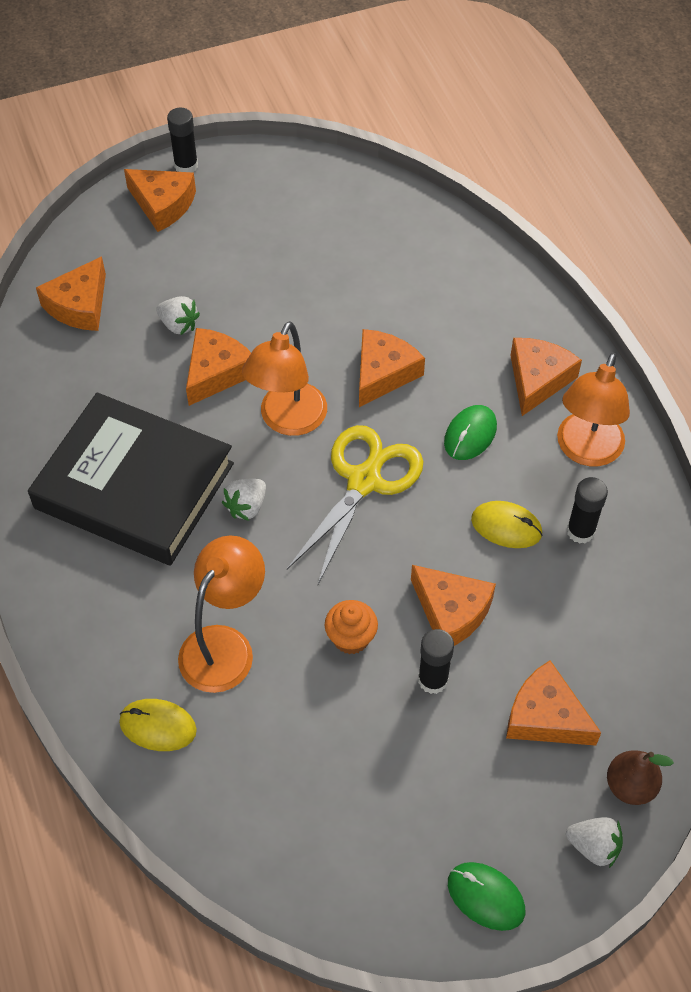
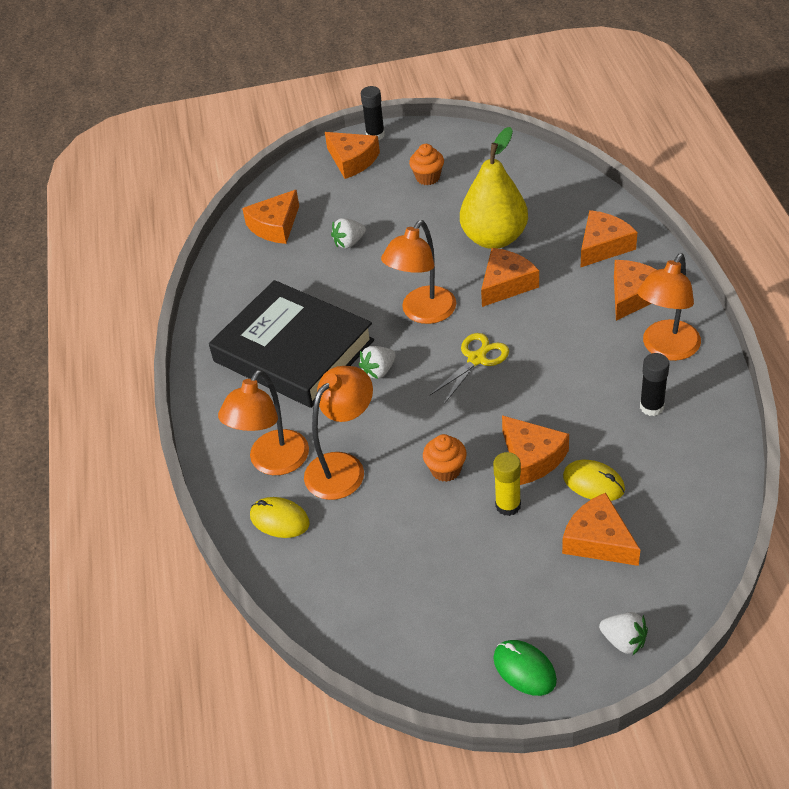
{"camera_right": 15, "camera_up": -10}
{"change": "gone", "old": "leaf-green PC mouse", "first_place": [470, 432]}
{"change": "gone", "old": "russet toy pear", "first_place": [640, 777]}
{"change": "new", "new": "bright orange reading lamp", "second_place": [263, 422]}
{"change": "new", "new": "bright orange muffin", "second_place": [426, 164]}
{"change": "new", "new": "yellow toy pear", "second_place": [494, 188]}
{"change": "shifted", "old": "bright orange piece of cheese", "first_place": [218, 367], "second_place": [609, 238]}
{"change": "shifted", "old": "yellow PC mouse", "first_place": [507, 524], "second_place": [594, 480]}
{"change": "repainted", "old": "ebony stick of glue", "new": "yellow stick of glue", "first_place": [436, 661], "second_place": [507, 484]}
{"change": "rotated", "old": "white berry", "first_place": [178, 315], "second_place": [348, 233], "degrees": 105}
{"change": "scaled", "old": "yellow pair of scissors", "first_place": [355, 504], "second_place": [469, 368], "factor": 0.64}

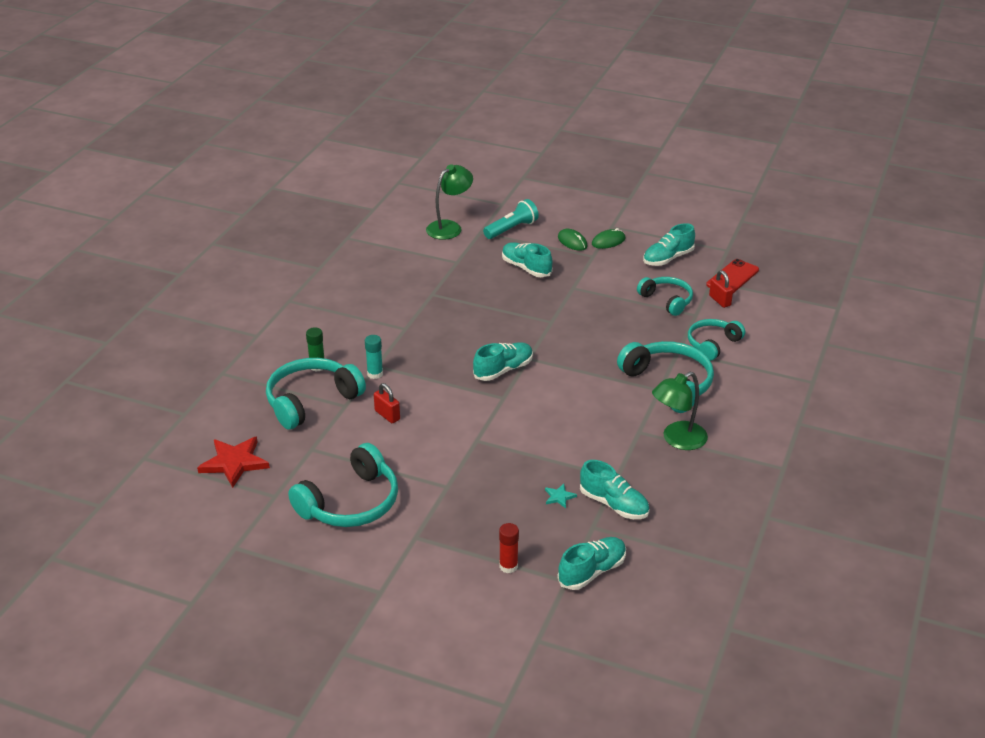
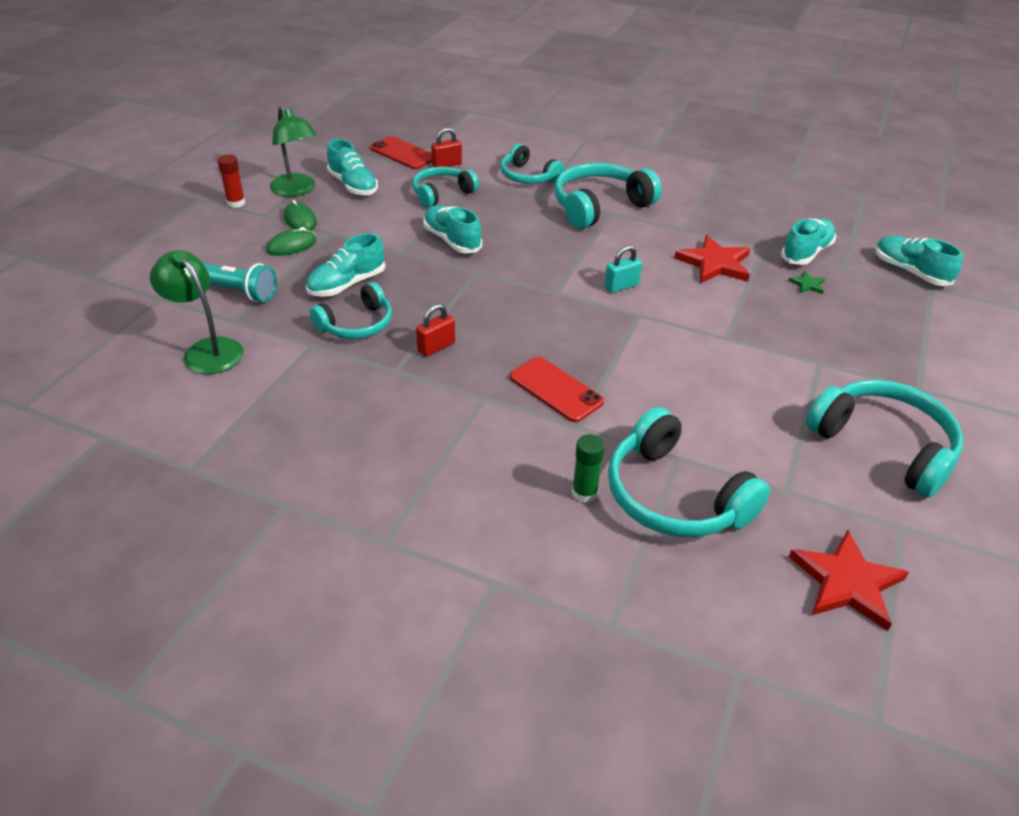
{"camera_right": -90, "camera_up": 5}
{"change": "gone", "old": "teal stick of glue", "first_place": [374, 357]}
{"change": "new", "new": "teal headset", "second_place": [351, 310]}
{"change": "new", "new": "red smartphone", "second_place": [557, 389]}
{"change": "new", "new": "teal padlock", "second_place": [623, 269]}
{"change": "new", "new": "red five-pointed star", "second_place": [712, 259]}
{"change": "shifted", "old": "red padlock", "first_place": [387, 403], "second_place": [435, 330]}
{"change": "shifted", "old": "teal lace-up shoe", "first_place": [503, 361], "second_place": [453, 229]}
{"change": "shifted", "old": "red stick of glue", "first_place": [509, 548], "second_place": [231, 181]}
{"change": "shifted", "old": "leaf-green reading lamp", "first_place": [680, 411], "second_place": [293, 151]}
{"change": "repainted", "old": "teal five-pointed star", "new": "leaf-green five-pointed star", "first_place": [561, 496], "second_place": [806, 282]}
{"change": "rotated", "old": "teal flashlight", "first_place": [511, 219], "second_place": [240, 282], "degrees": 150}

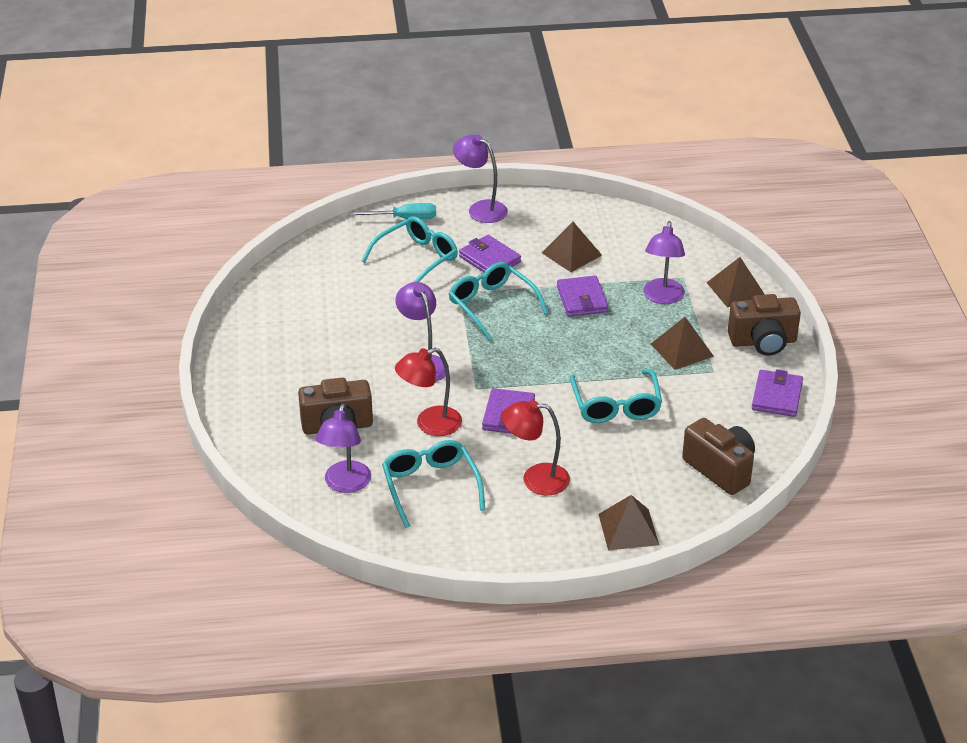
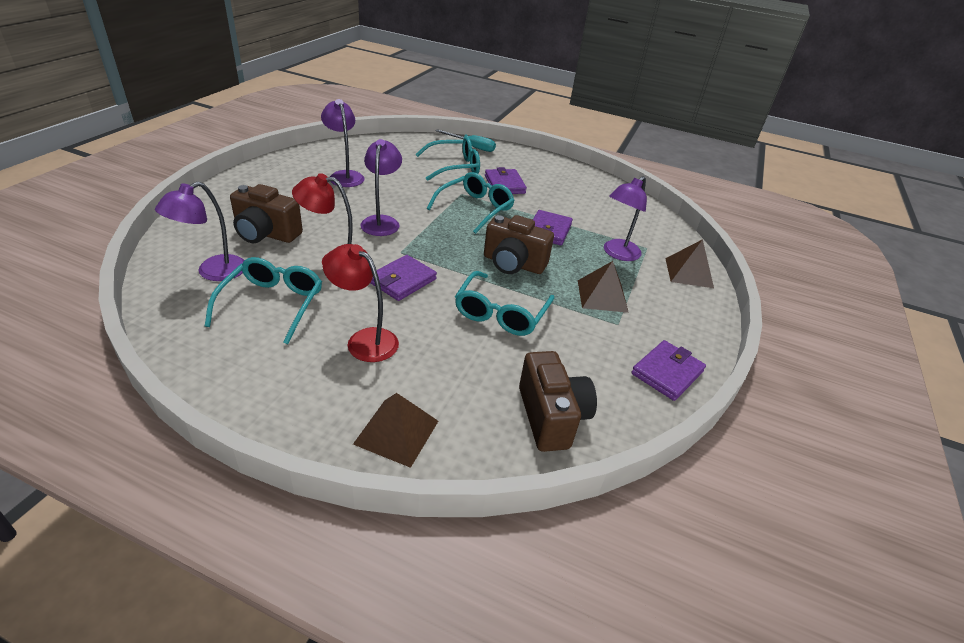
{"camera_right": 25, "camera_up": 0}
{"change": "gone", "old": "russet pyramid", "first_place": [572, 247]}
{"change": "shifted", "old": "purple reading lamp", "first_place": [480, 179], "second_place": [343, 143]}
{"change": "shifted", "old": "russet photo camera", "first_place": [764, 325], "second_place": [519, 244]}
{"change": "rotated", "old": "teal spectacles", "first_place": [498, 301], "second_place": [471, 203], "degrees": 45}

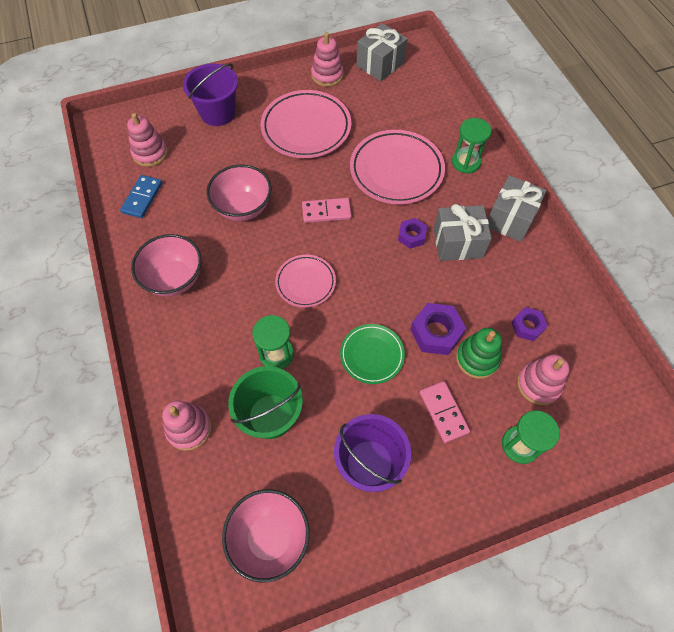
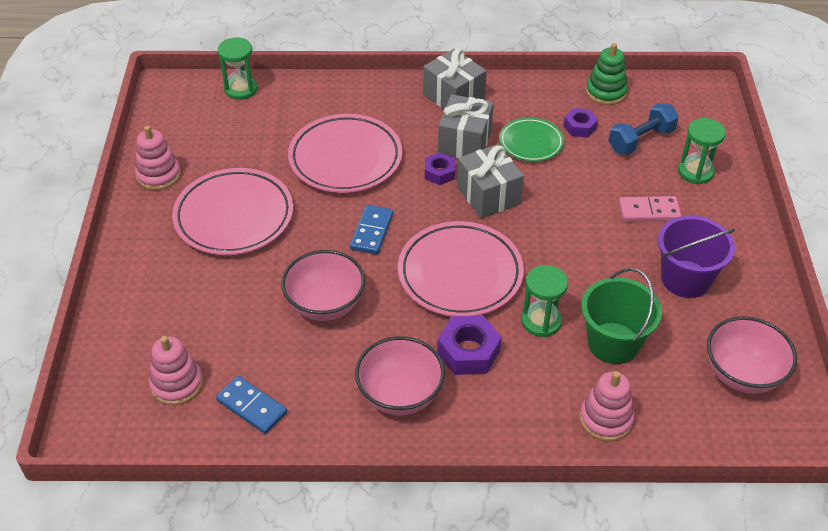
{"camera_right": -70, "camera_up": -15}
{"change": "gone", "old": "purple pail", "first_place": [210, 94]}
{"change": "shifted", "old": "leaf-green plate", "first_place": [372, 354], "second_place": [531, 140]}
{"change": "shifted", "old": "grey present", "first_place": [382, 52], "second_place": [490, 181]}
{"change": "shifted", "old": "purple nut", "first_place": [438, 329], "second_place": [469, 345]}
{"change": "shifted", "old": "leaf-green sand timer", "first_place": [471, 146], "second_place": [238, 68]}
{"change": "shifted", "old": "leaf-green stacking toy", "first_place": [479, 353], "second_place": [607, 74]}
{"change": "swapped", "old": "rose-pink stacking toy", "new": "cobalt free weight", "first_place": [543, 379], "second_place": [643, 129]}
{"change": "repainted", "old": "rose-pink domino piece", "new": "cobalt domino piece", "first_place": [327, 210], "second_place": [371, 229]}
{"change": "scaled", "old": "rose-pink plate", "first_place": [305, 281], "second_place": [461, 269], "factor": 1.74}

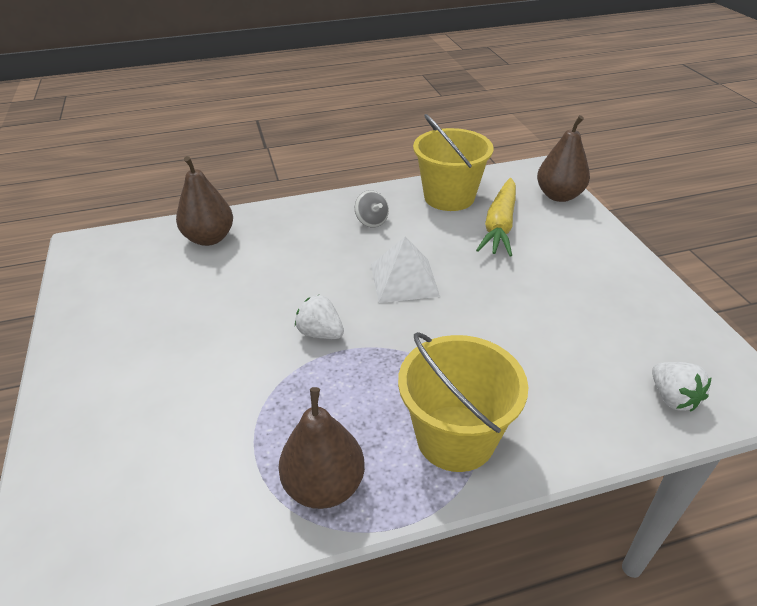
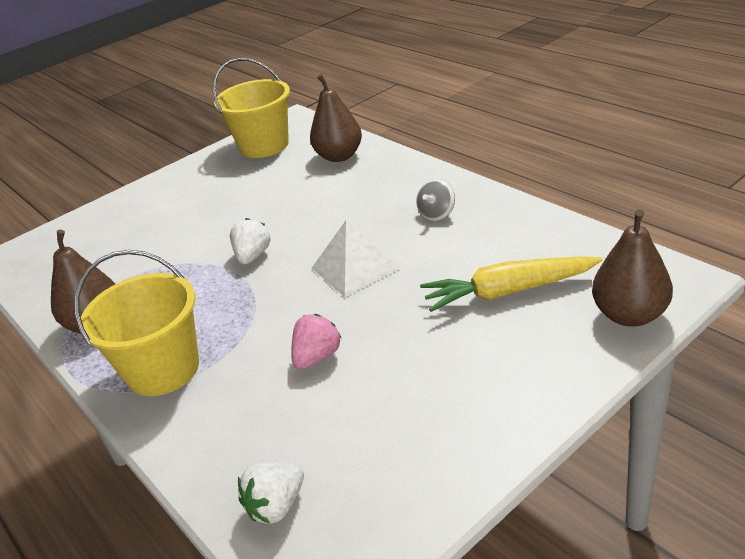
{"camera_right": 70, "camera_up": -5}
{"change": "new", "new": "rose-pink berry", "second_place": [316, 341]}
{"change": "shifted", "old": "yellow pail", "first_place": [453, 162], "second_place": [251, 108]}

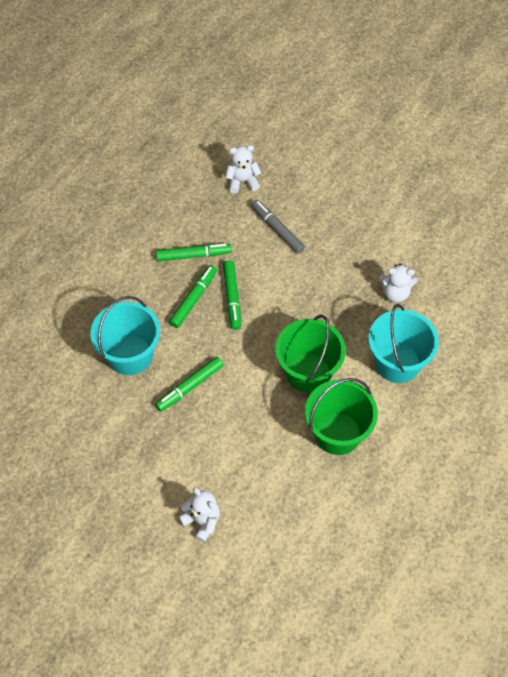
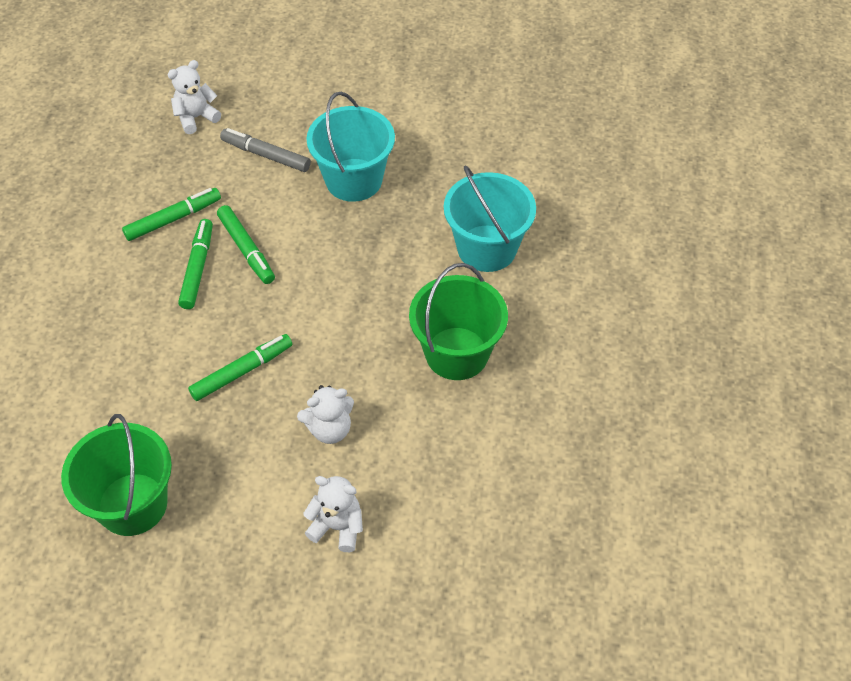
{"camera_right": -25, "camera_up": -5}
{"change": "shifted", "old": "teal pail", "first_place": [125, 335], "second_place": [350, 147]}
{"change": "shifted", "old": "leaf-green pail", "first_place": [310, 354], "second_place": [116, 475]}
{"change": "shifted", "old": "white teddy", "first_place": [397, 283], "second_place": [325, 414]}
{"change": "rotated", "old": "leaf-green felt pen", "first_place": [189, 384], "second_place": [240, 367], "degrees": -150}

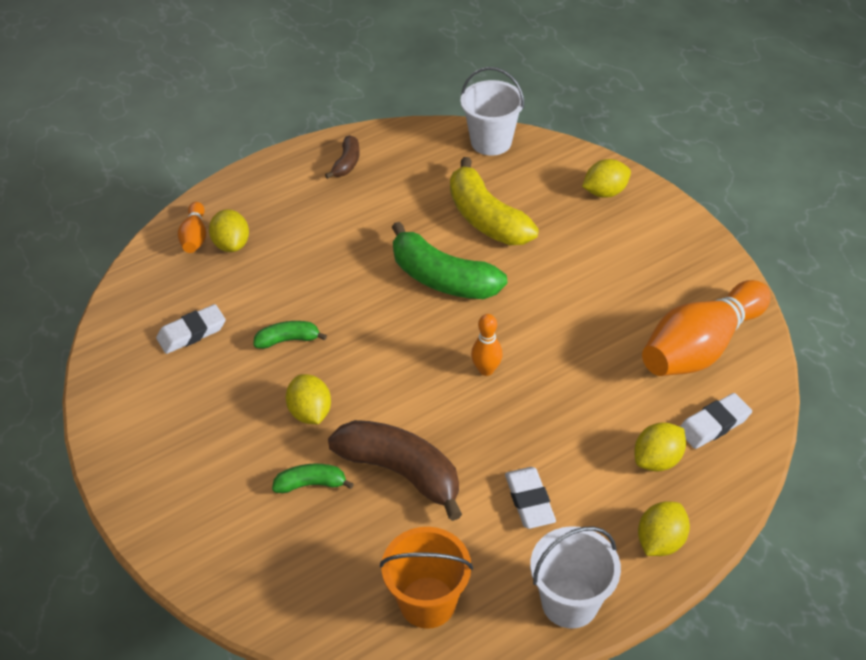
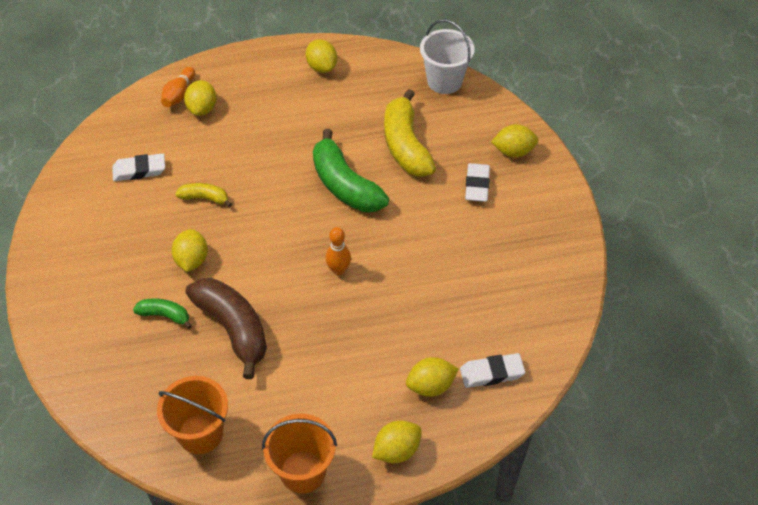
{"camera_right": 20, "camera_up": 5}
{"change": "gone", "old": "bright orange skittle", "first_place": [706, 328]}
{"change": "shifted", "old": "white eraser", "first_place": [530, 498], "second_place": [477, 182]}
{"change": "swapped", "old": "russet toy banana", "new": "yellow citrus fruit", "first_place": [342, 157], "second_place": [321, 56]}
{"change": "repainted", "old": "leaf-green toy banana", "new": "yellow toy banana", "first_place": [290, 335], "second_place": [204, 195]}
{"change": "repainted", "old": "white pail", "new": "bright orange pail", "first_place": [575, 577], "second_place": [299, 453]}

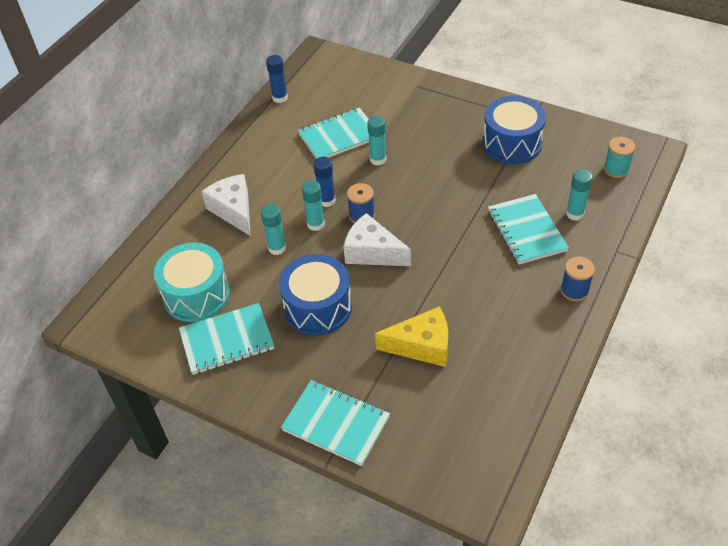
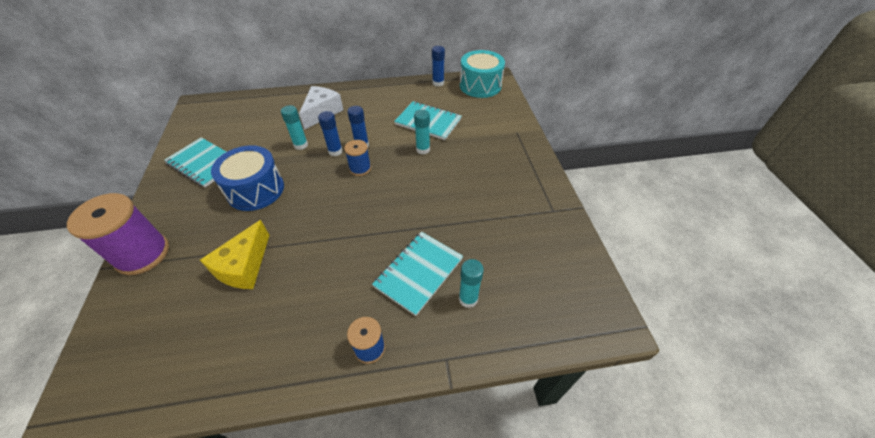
{"camera_right": 50, "camera_up": 0}
{"change": "gone", "old": "white piece of cheese", "first_place": [377, 239]}
{"change": "gone", "old": "cobalt drum", "first_place": [514, 130]}
{"change": "gone", "old": "teal reel of thread", "first_place": [620, 157]}
{"change": "shifted", "old": "teal drum", "first_place": [192, 282], "second_place": [482, 74]}
{"change": "swapped", "old": "teal notebook", "new": "purple reel of thread", "first_place": [335, 423], "second_place": [118, 234]}
{"change": "repainted", "old": "teal stick of glue", "new": "cobalt stick of glue", "first_place": [313, 205], "second_place": [330, 133]}
{"change": "rotated", "old": "yellow piece of cheese", "first_place": [411, 336], "second_place": [234, 254], "degrees": 60}

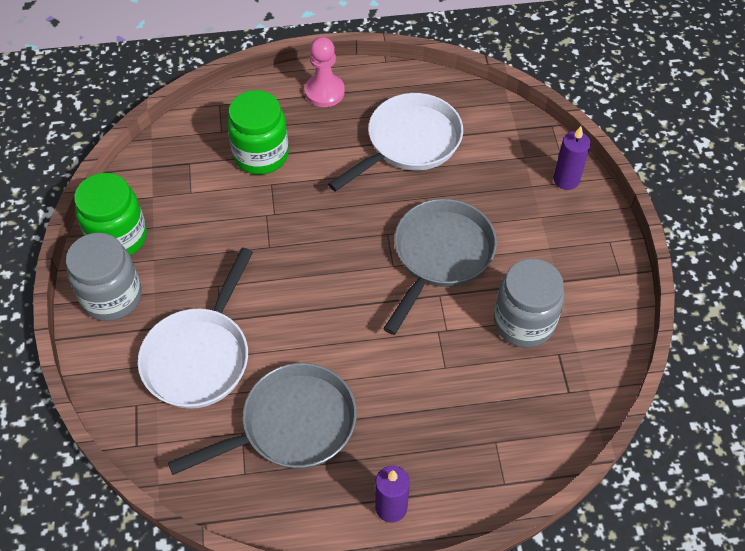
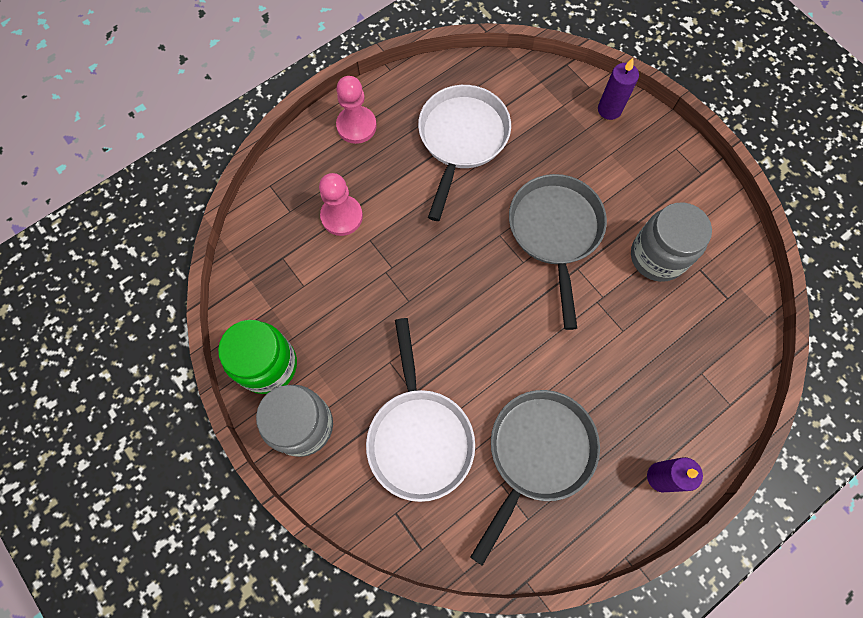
{"camera_right": -30, "camera_up": 15}
{"change": "swapped", "old": "leaf-green preserve jar", "new": "rose-pink chess pawn", "first_place": [258, 132], "second_place": [341, 204]}

